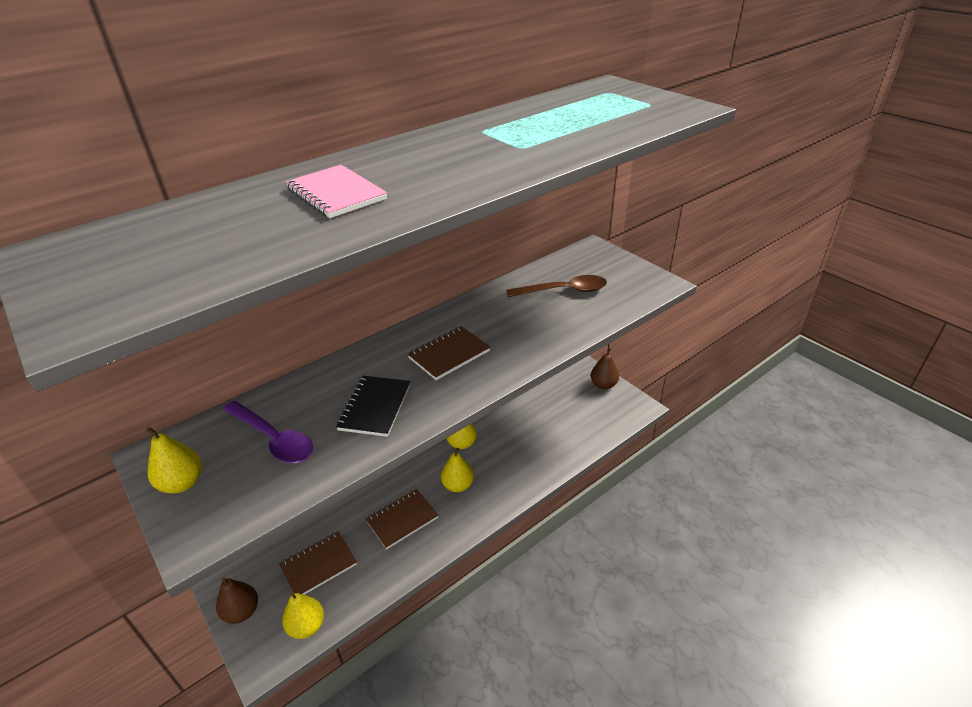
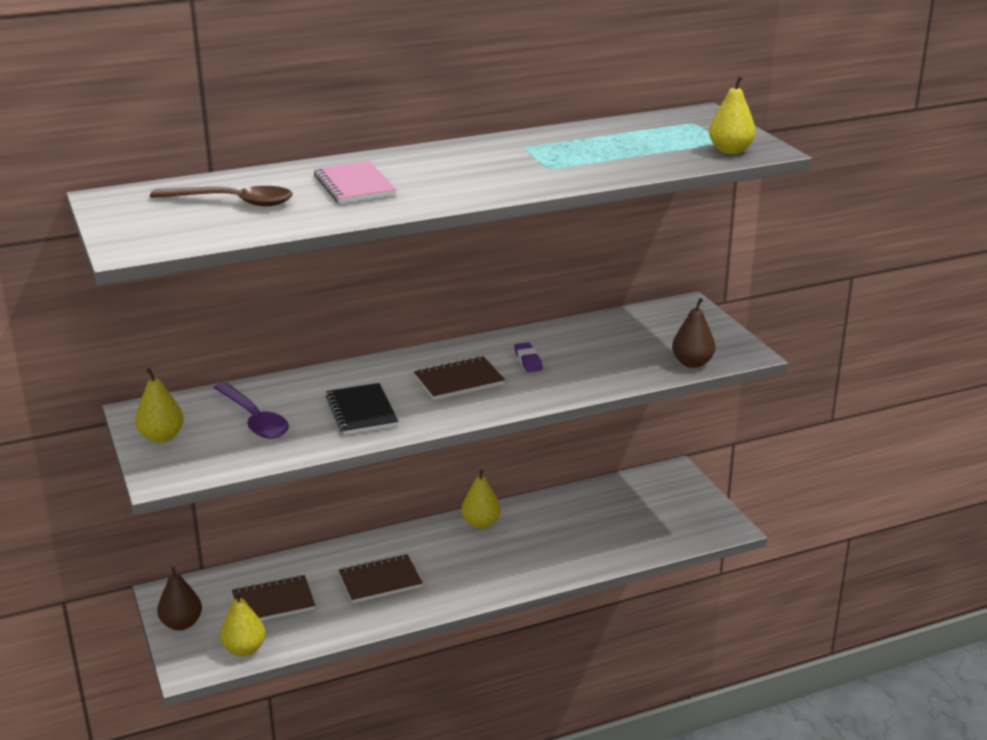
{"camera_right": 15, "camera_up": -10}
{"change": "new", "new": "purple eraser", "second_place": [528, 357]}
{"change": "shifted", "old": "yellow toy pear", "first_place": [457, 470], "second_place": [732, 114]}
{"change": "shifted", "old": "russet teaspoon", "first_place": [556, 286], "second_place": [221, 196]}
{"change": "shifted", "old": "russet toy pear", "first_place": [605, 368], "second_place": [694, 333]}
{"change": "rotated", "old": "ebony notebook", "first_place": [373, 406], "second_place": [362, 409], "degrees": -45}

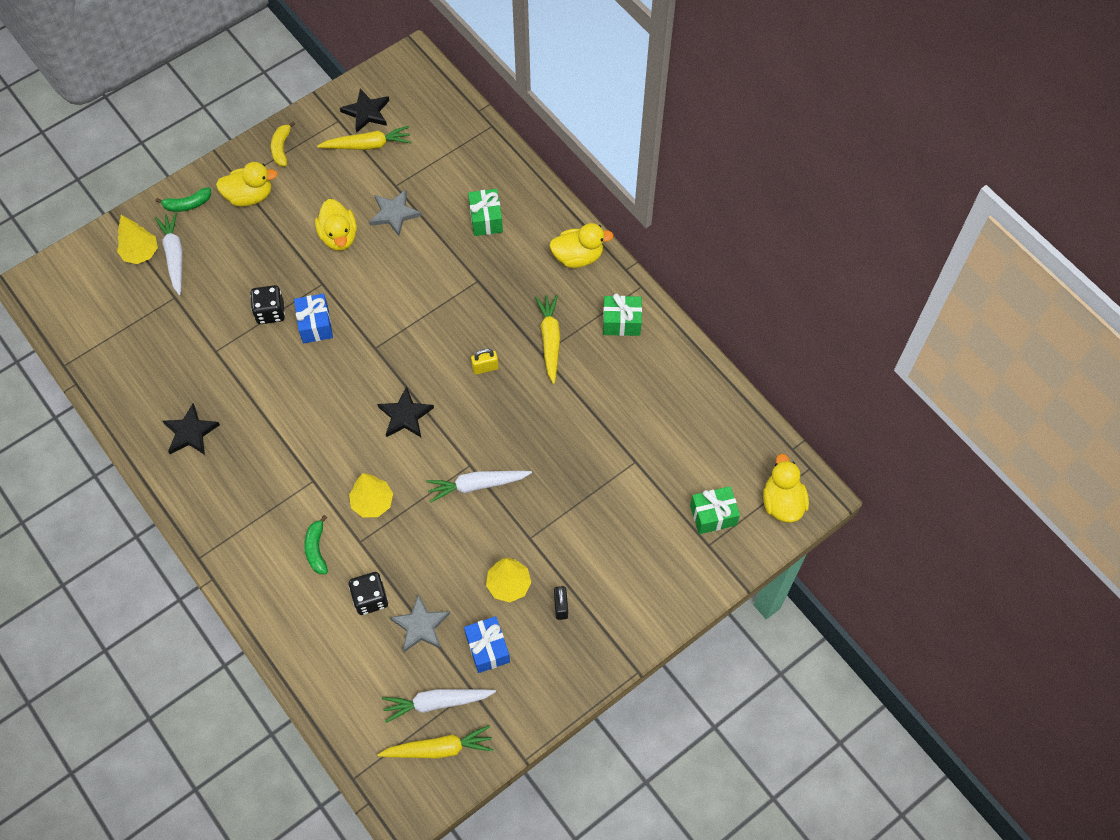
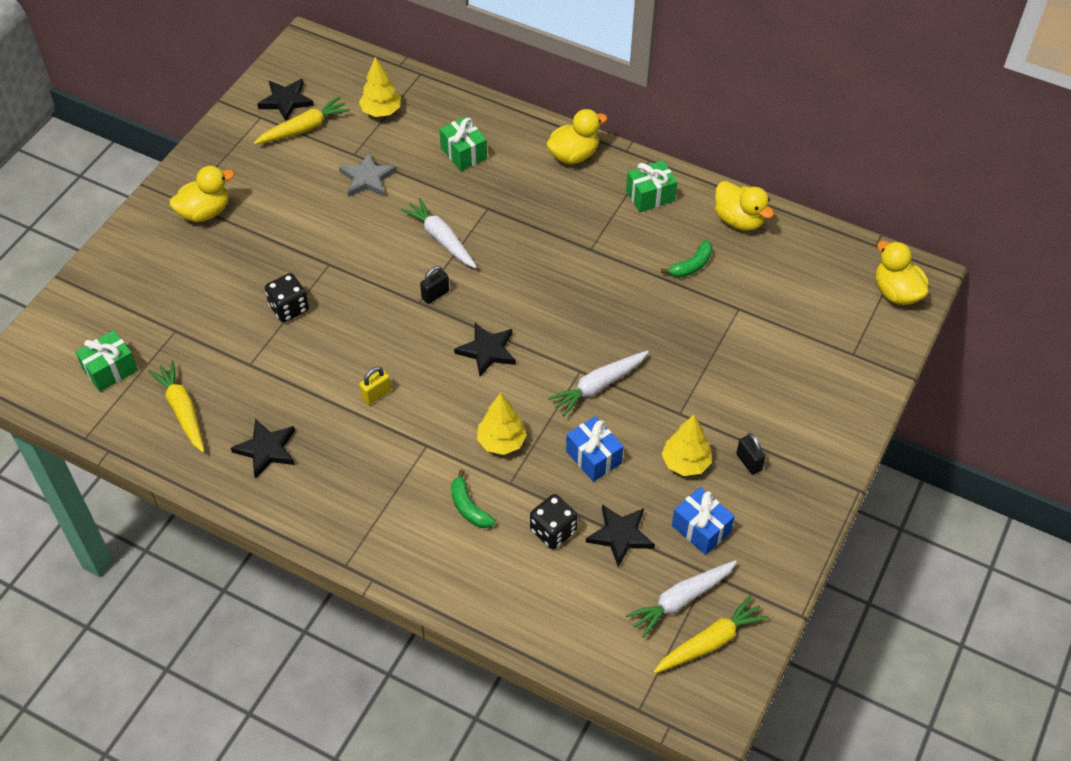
{"camera_right": -25, "camera_up": -10}
{"change": "gone", "old": "yellow toy banana", "first_place": [283, 143]}
{"change": "new", "new": "ebony padlock", "second_place": [434, 285]}
{"change": "shifted", "old": "yellow tree", "first_place": [137, 239], "second_place": [380, 87]}
{"change": "shifted", "old": "white root vegetable", "first_place": [169, 254], "second_place": [439, 233]}
{"change": "shifted", "old": "leaf-green toy banana", "first_place": [183, 199], "second_place": [687, 258]}
{"change": "shifted", "old": "cobalt present", "first_place": [313, 318], "second_place": [595, 449]}
{"change": "shifted", "old": "yellow rubber duck", "first_place": [336, 225], "second_place": [744, 206]}
{"change": "shifted", "old": "yellow padlock", "first_place": [485, 362], "second_place": [375, 385]}
{"change": "shifted", "old": "yellow root vegetable", "first_place": [547, 339], "second_place": [176, 406]}
{"change": "shifted", "old": "leaf-green present", "first_place": [715, 510], "second_place": [106, 361]}
{"change": "repainted", "old": "grey five-pointed star", "new": "ebony five-pointed star", "first_place": [419, 623], "second_place": [620, 535]}

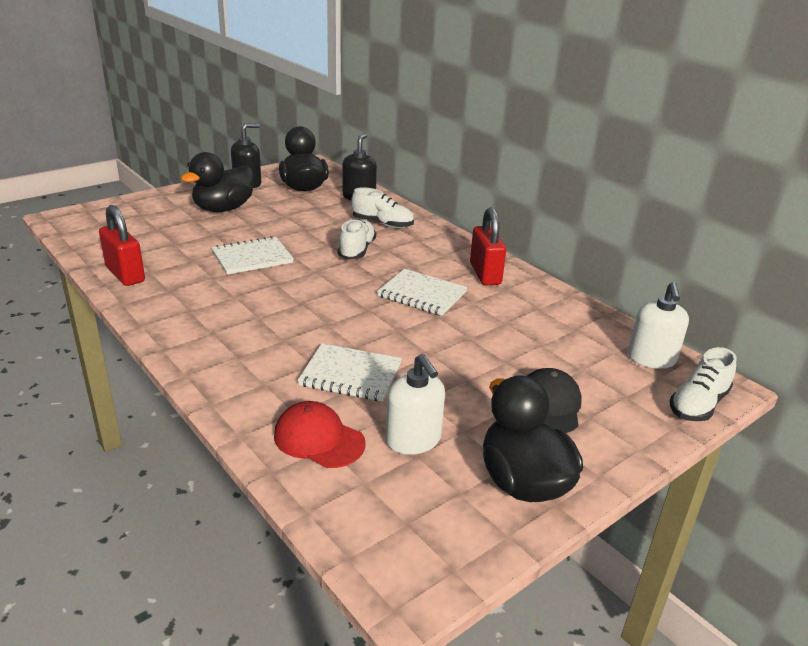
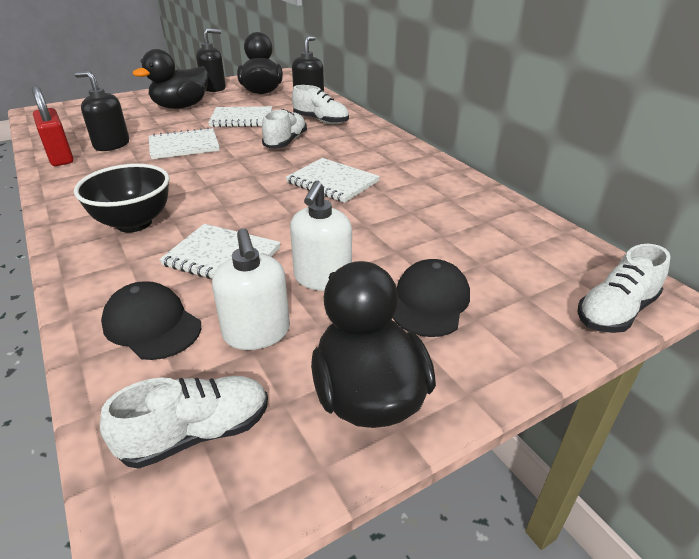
{"camera_right": 10, "camera_up": 5}
{"change": "gone", "old": "red padlock", "first_place": [488, 246]}
{"change": "new", "new": "ebony soap dispenser", "second_place": [101, 111]}
{"change": "new", "new": "ebony serving bowl", "second_place": [121, 198]}
{"change": "new", "new": "white lace-up shoe", "second_place": [184, 422]}
{"change": "new", "new": "white notebook", "second_place": [240, 116]}
{"change": "shifted", "old": "white soap dispenser", "first_place": [658, 325], "second_place": [321, 235]}
{"change": "repainted", "old": "red baseball cap", "new": "ebony baseball cap", "first_place": [320, 434], "second_place": [151, 320]}

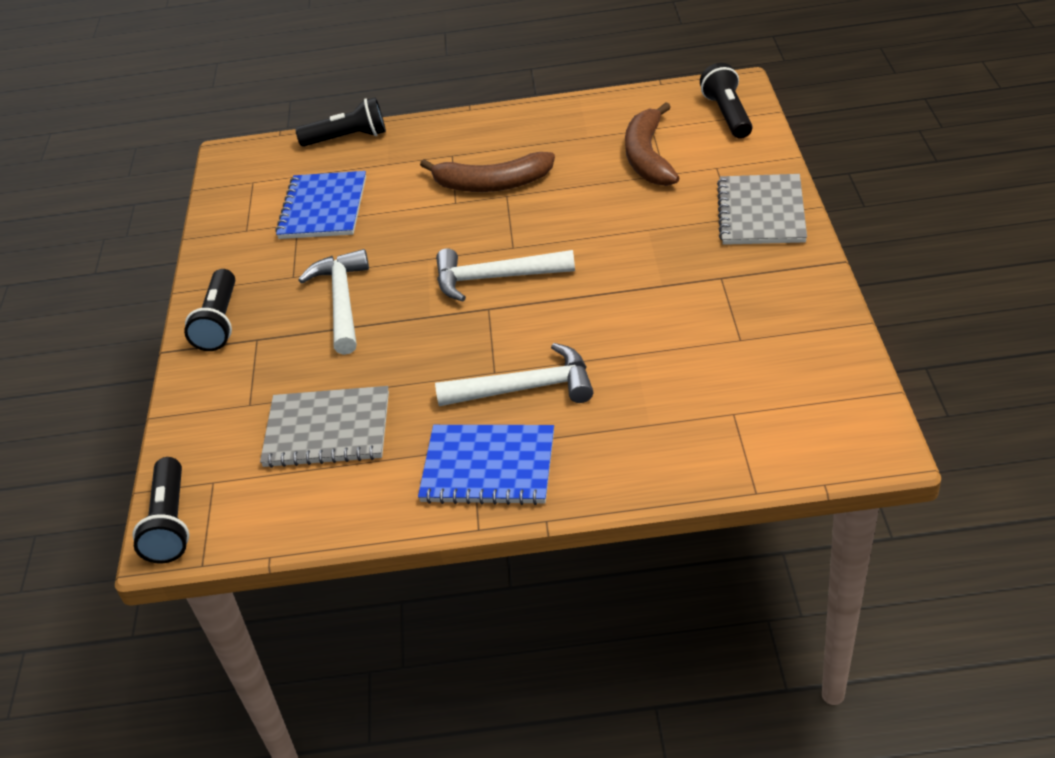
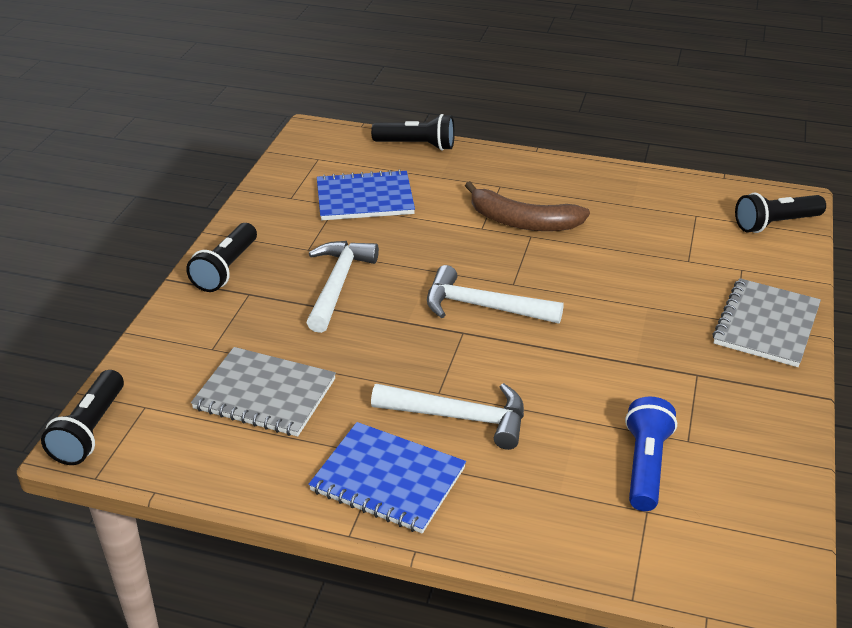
{"camera_right": 15, "camera_up": -5}
{"change": "gone", "old": "russet toy banana", "first_place": [652, 144]}
{"change": "new", "new": "cobalt flashlight", "second_place": [651, 454]}
{"change": "rotated", "old": "cobalt notebook", "first_place": [320, 205], "second_place": [366, 194], "degrees": 60}
{"change": "rotated", "old": "ebony flashlight", "first_place": [726, 101], "second_place": [780, 213], "degrees": -120}

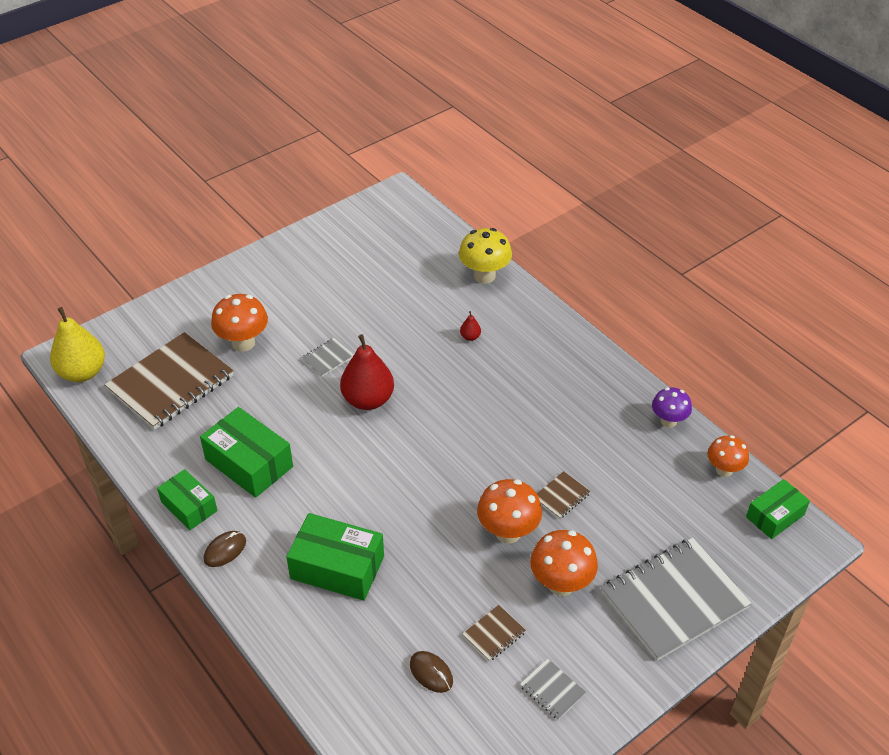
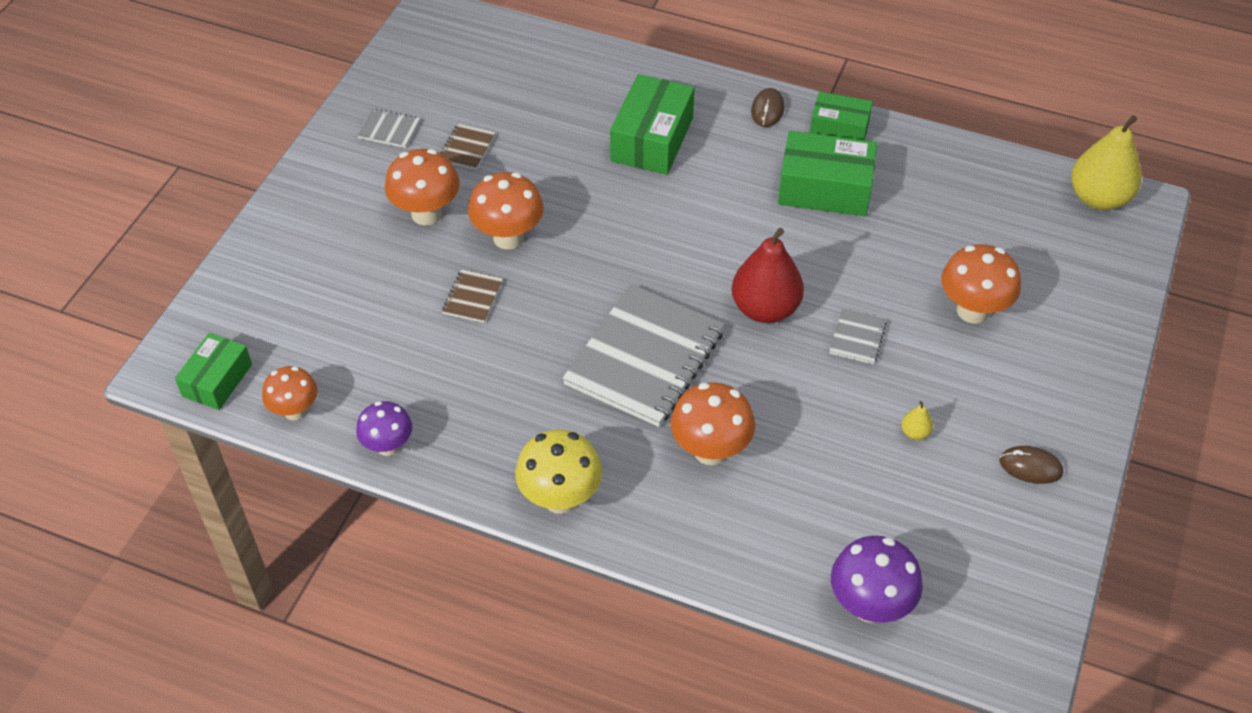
{"camera_right": 150, "camera_up": 5}
{"change": "gone", "old": "russet notebook", "first_place": [169, 381]}
{"change": "new", "new": "purple fungus", "second_place": [877, 579]}
{"change": "new", "new": "yellow toy pear", "second_place": [917, 420]}
{"change": "shifted", "old": "russet PC mouse", "first_place": [431, 672], "second_place": [1031, 465]}
{"change": "shifted", "old": "yellow fungus", "first_place": [485, 256], "second_place": [558, 471]}
{"change": "shifted", "old": "grey notebook", "first_place": [676, 599], "second_place": [643, 355]}
{"change": "swapped", "old": "red toy pear", "new": "bright orange fungus", "first_place": [470, 326], "second_place": [712, 423]}
{"change": "rotated", "old": "leaf-green box", "first_place": [335, 557], "second_place": [652, 124], "degrees": -60}

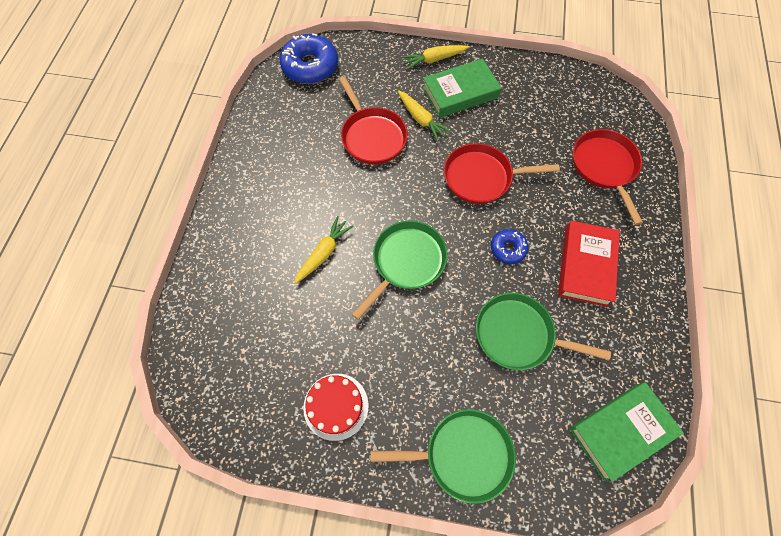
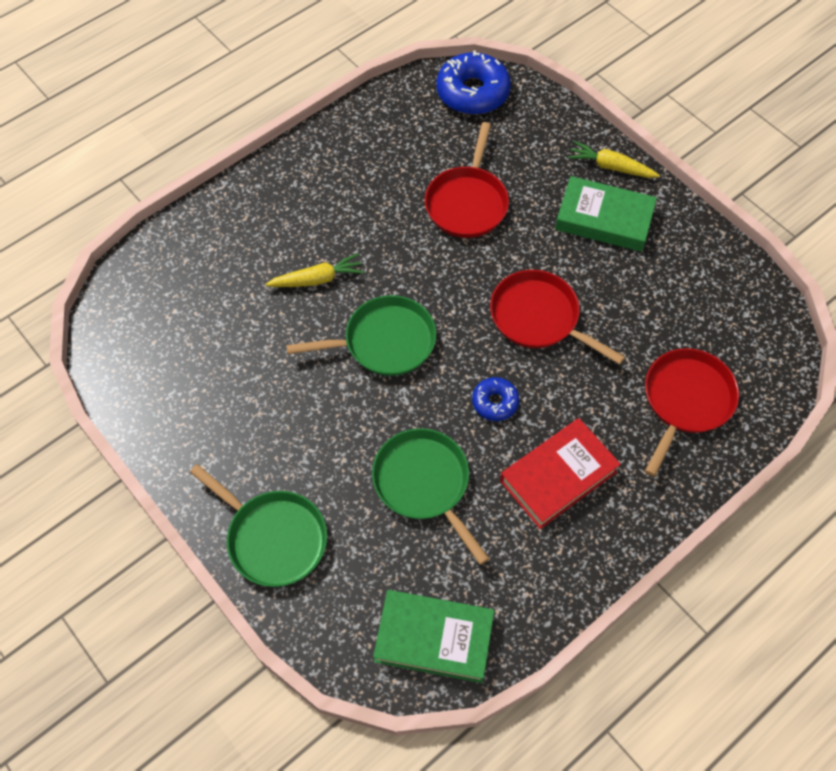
{"camera_right": 40, "camera_up": -5}
{"change": "gone", "old": "red gateau", "first_place": [335, 407]}
{"change": "gone", "old": "yellow root vegetable", "first_place": [425, 116]}

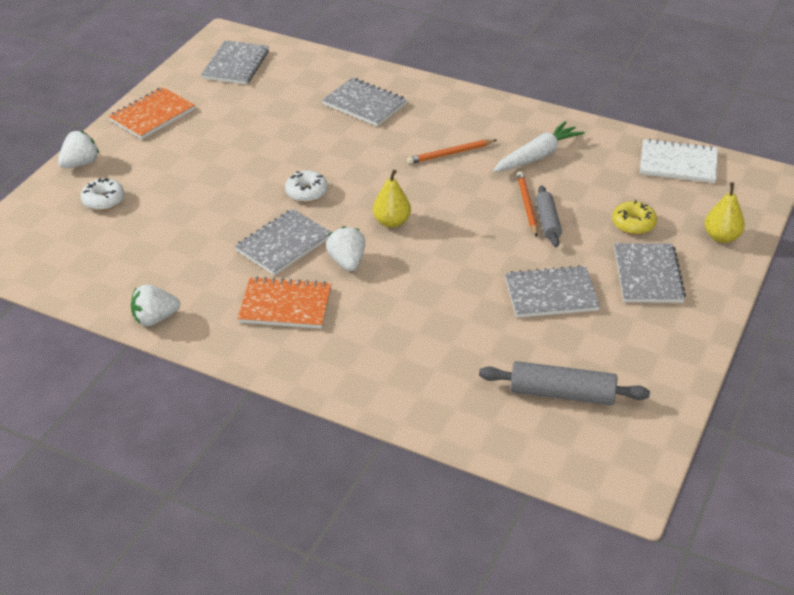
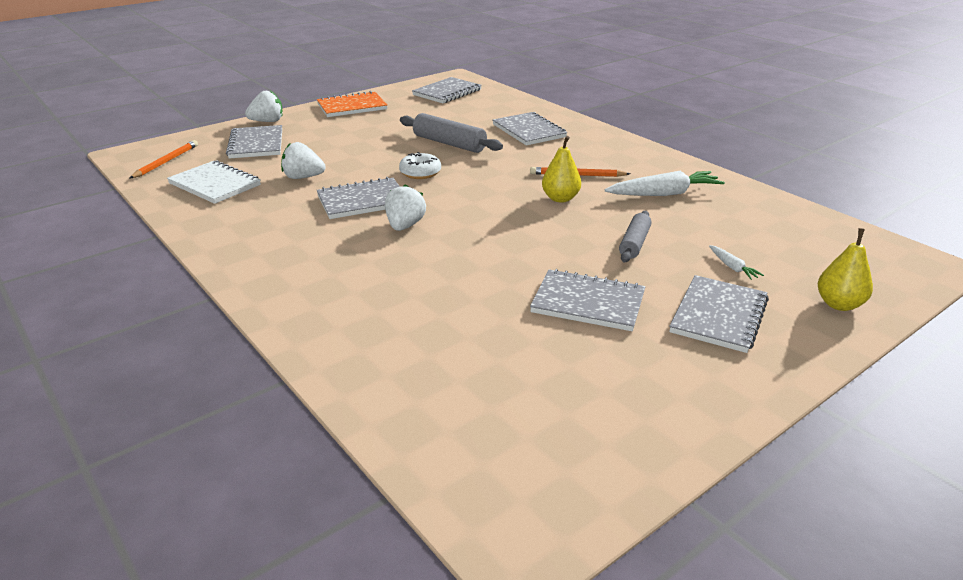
{"camera_right": 25, "camera_up": -10}
{"change": "gone", "old": "bright orange notebook", "first_place": [284, 302]}
{"change": "shifted", "old": "white berry", "first_place": [155, 305], "second_place": [303, 160]}
{"change": "shifted", "old": "yellow toy pear", "first_place": [392, 199], "second_place": [561, 169]}
{"change": "shifted", "old": "grey dough roller", "first_place": [564, 383], "second_place": [451, 133]}
{"change": "shifted", "old": "bright orange lead pencil", "first_place": [527, 204], "second_place": [163, 159]}
{"change": "shifted", "old": "white notebook", "first_place": [679, 161], "second_place": [214, 182]}
{"change": "swapped", "old": "white donut", "new": "grey notebook", "first_place": [103, 194], "second_place": [254, 142]}
{"change": "swapped", "old": "yellow donut", "new": "white root vegetable", "first_place": [634, 217], "second_place": [736, 262]}

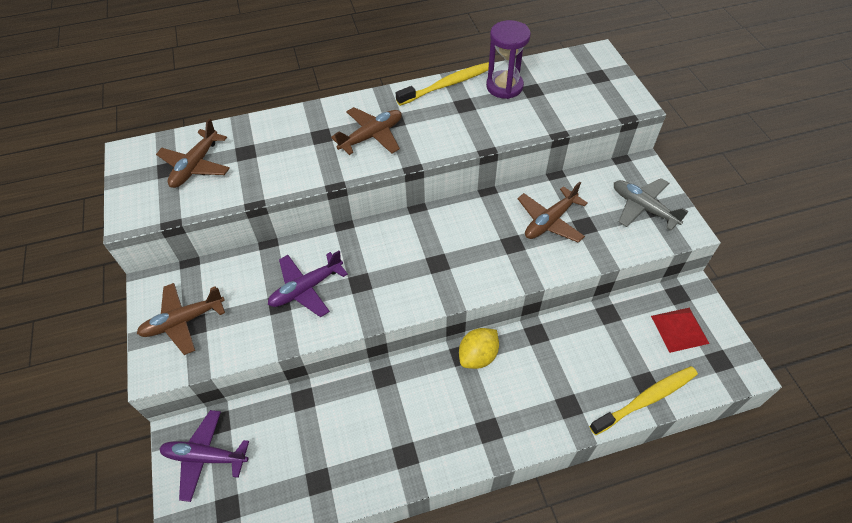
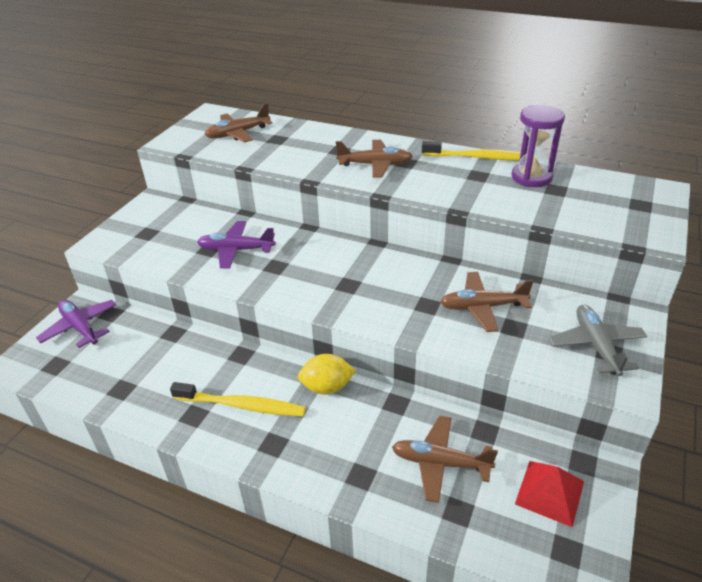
{"camera_right": 40, "camera_up": -15}
{"change": "shifted", "old": "russet aeroplane", "first_place": [181, 319], "second_place": [445, 459]}
{"change": "shifted", "old": "yellow dental brush", "first_place": [643, 400], "second_place": [238, 399]}

